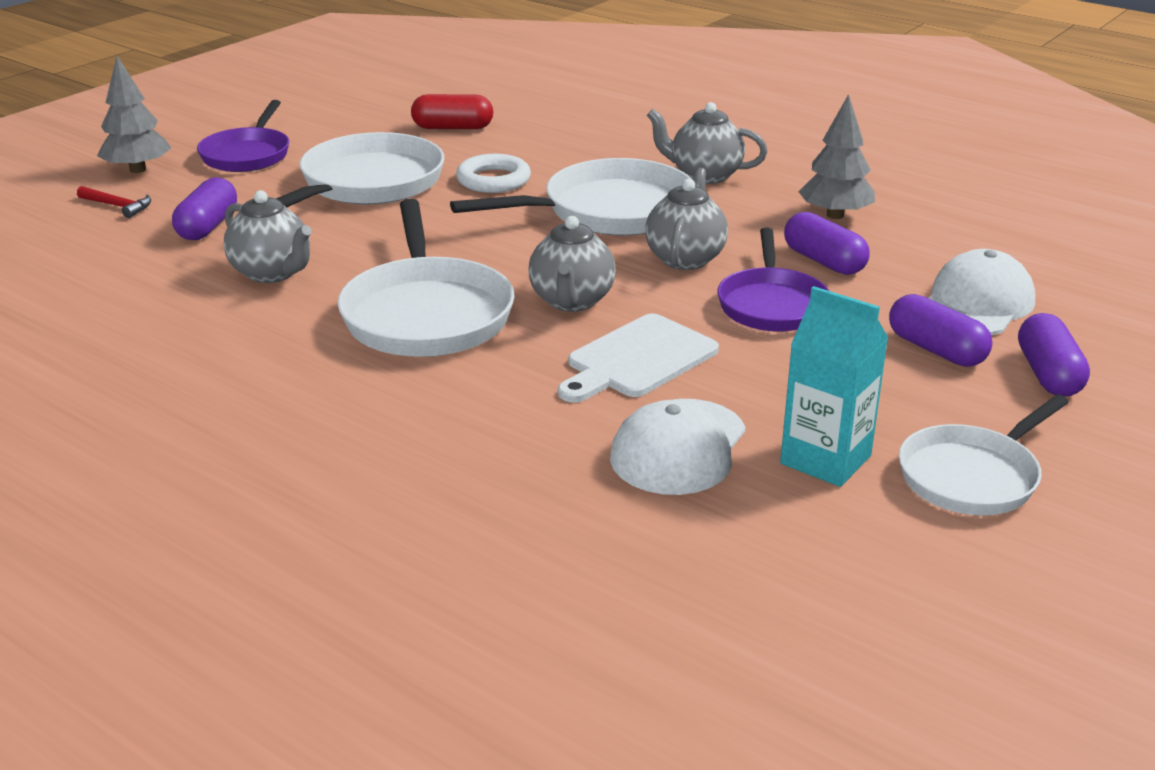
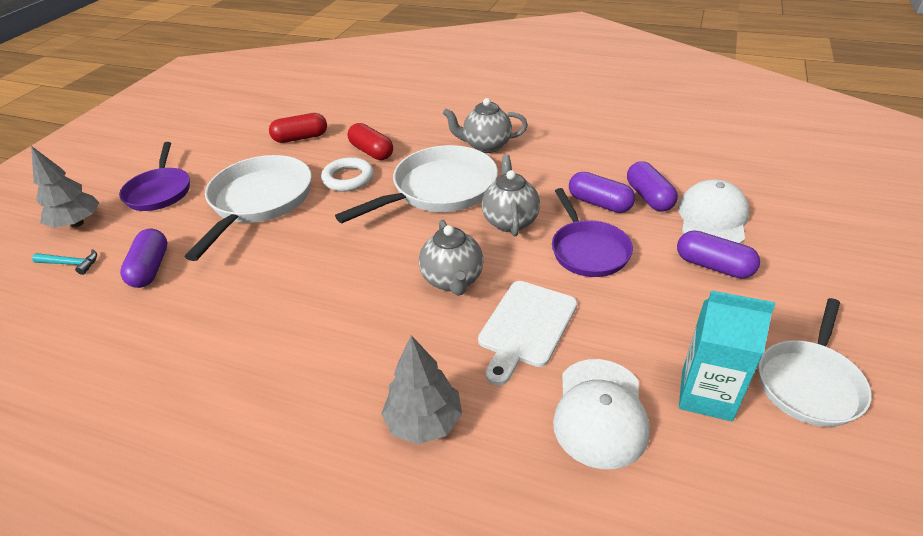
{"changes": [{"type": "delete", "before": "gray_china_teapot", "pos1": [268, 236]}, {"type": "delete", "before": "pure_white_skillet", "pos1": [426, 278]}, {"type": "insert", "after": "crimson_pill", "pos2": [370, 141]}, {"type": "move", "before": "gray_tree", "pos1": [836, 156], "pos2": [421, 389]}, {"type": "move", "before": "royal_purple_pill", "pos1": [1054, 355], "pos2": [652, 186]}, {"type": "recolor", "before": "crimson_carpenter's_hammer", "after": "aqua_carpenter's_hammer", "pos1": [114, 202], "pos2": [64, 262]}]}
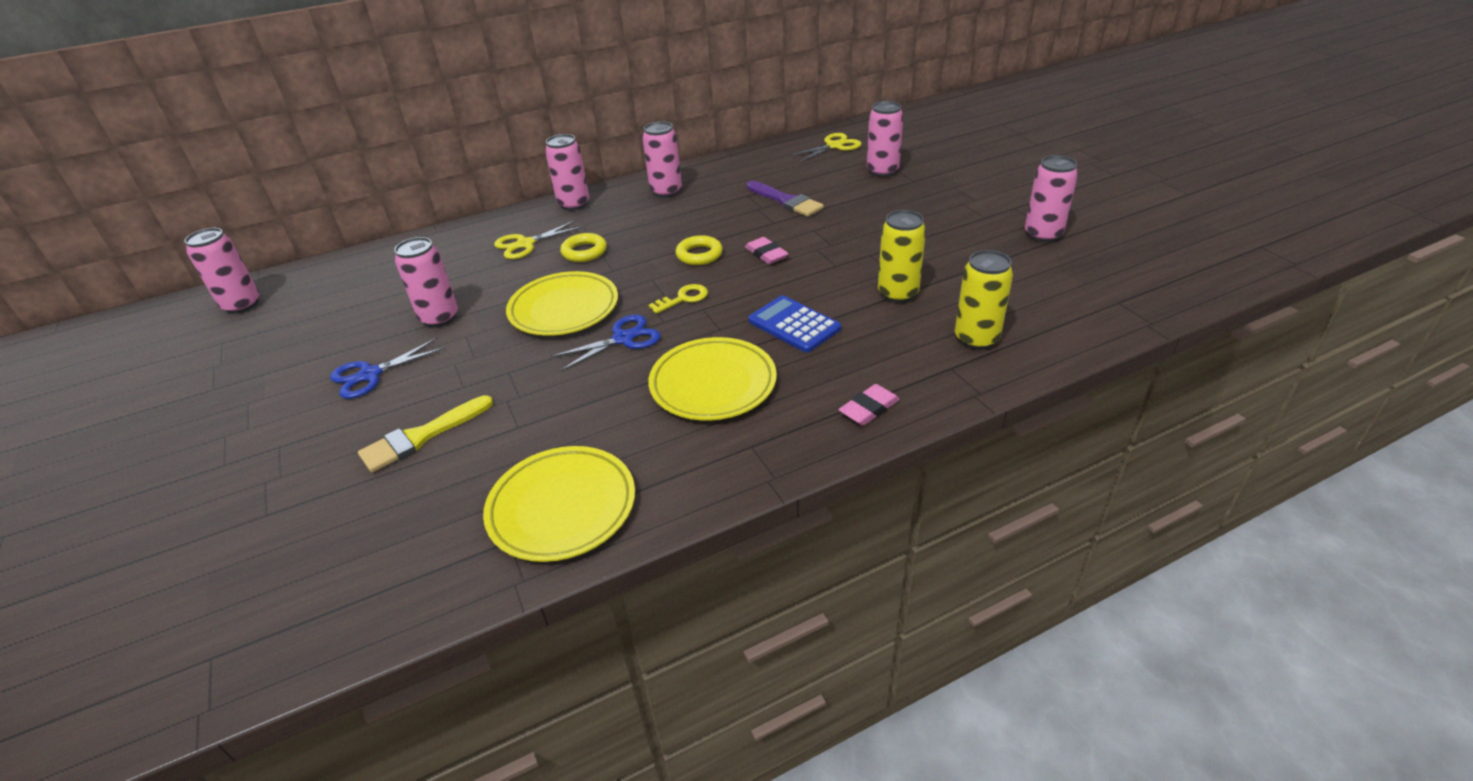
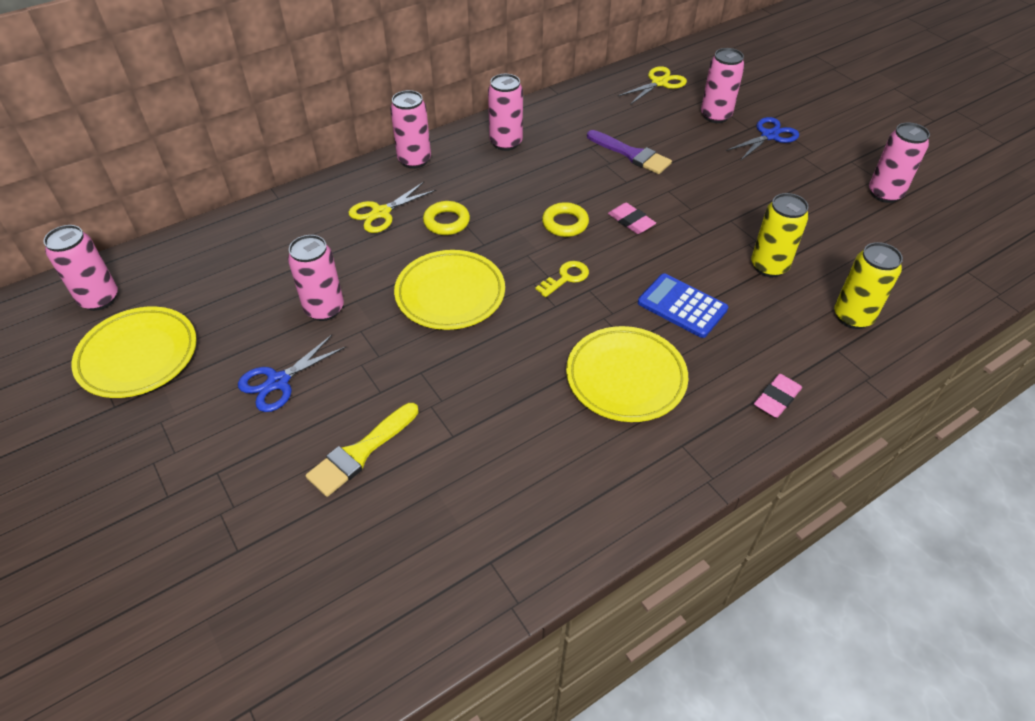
{"changes": [{"type": "move", "before": "golden_plate", "pos1": [559, 504], "pos2": [134, 352]}, {"type": "move", "before": "royal_blue_shears", "pos1": [605, 343], "pos2": [762, 138]}]}
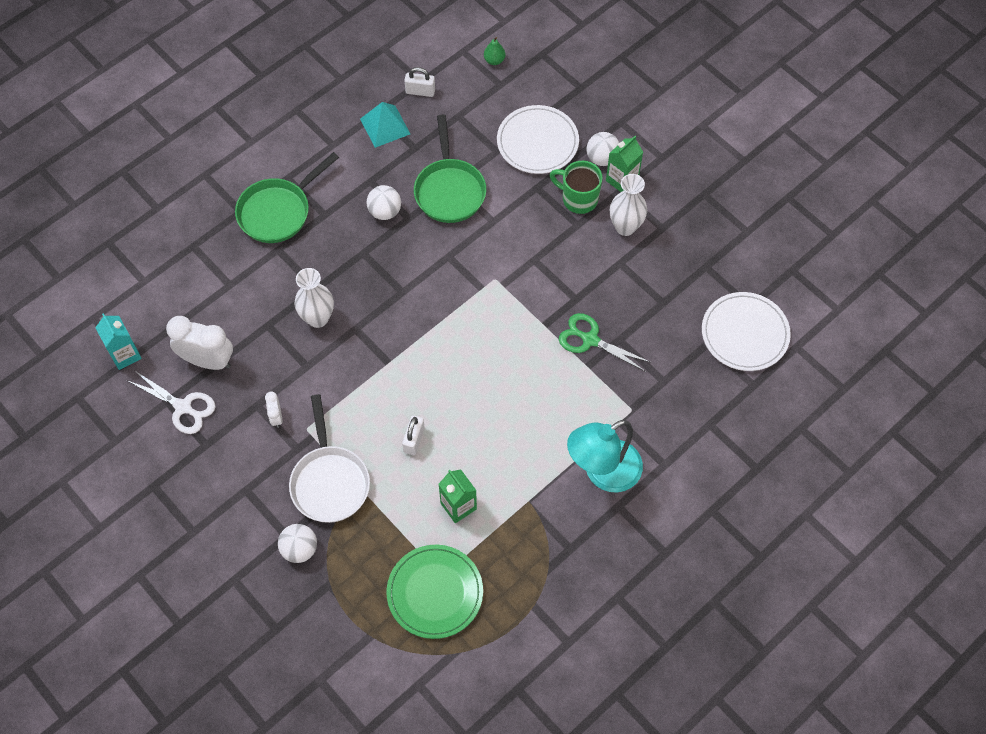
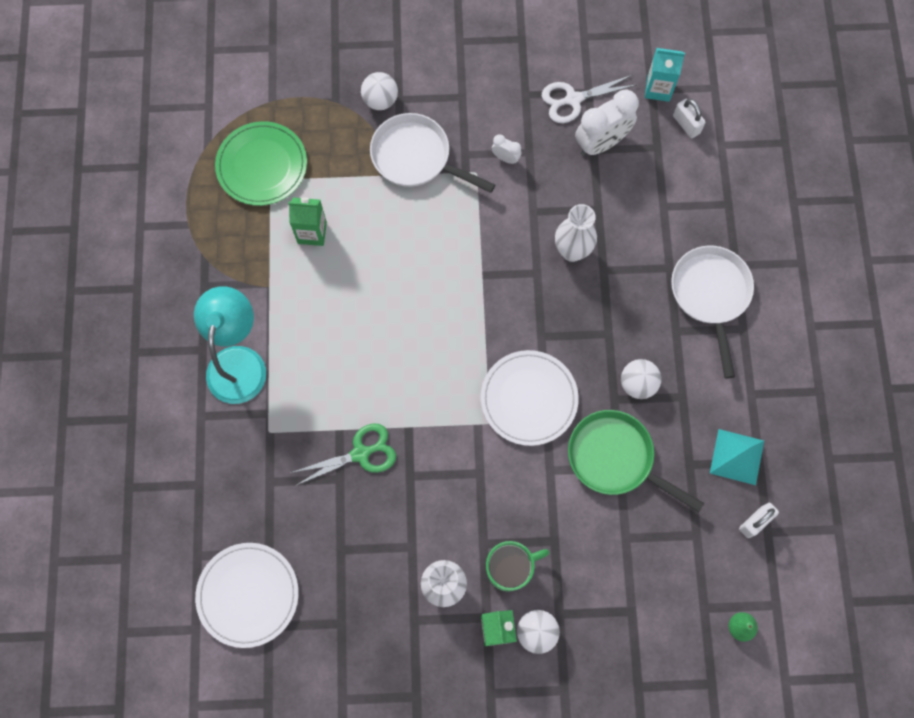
{"changes": [{"type": "move", "before": "pure_white_padlock", "pos1": [413, 435], "pos2": [689, 118]}, {"type": "move", "before": "pure_white_plate", "pos1": [538, 139], "pos2": [530, 398]}, {"type": "recolor", "before": "green_skillet", "after": "pure_white_skillet", "pos1": [287, 197], "pos2": [712, 312]}]}
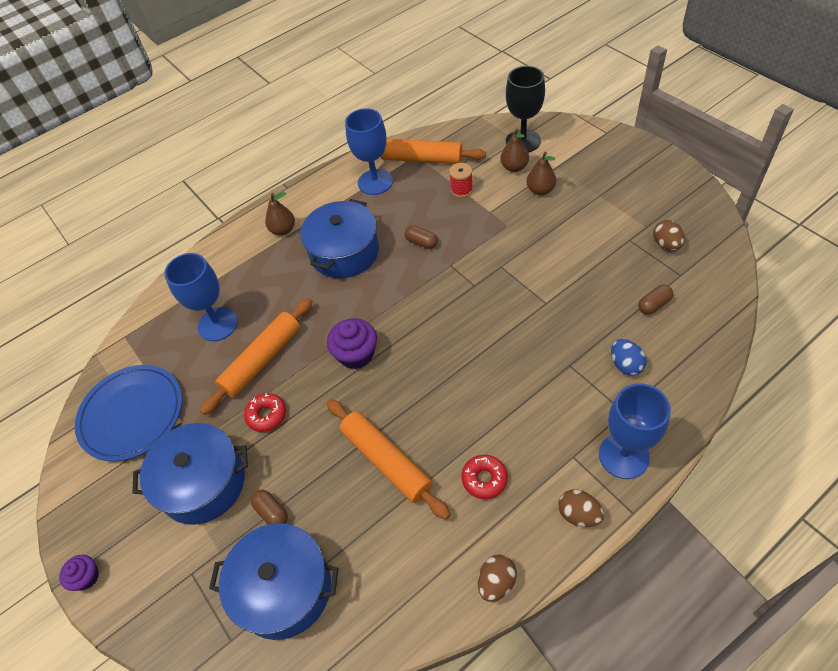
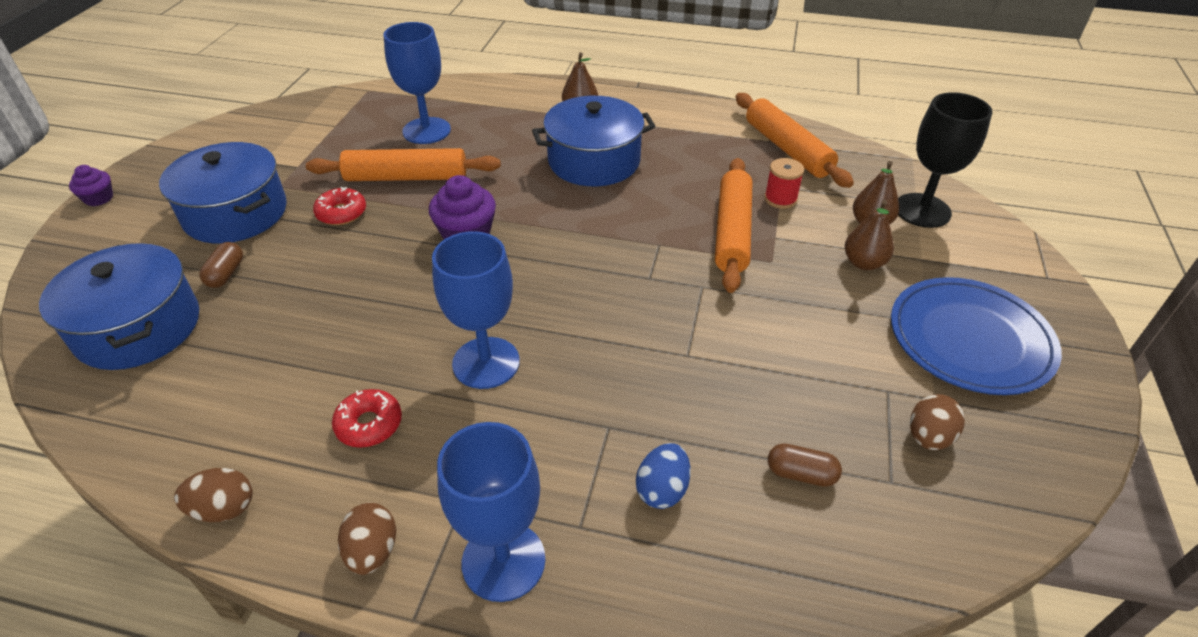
{"changes": [{"type": "delete", "before": "dark_brown_pill", "pos1": [421, 237]}, {"type": "move", "before": "royal_blue_plate", "pos1": [128, 413], "pos2": [976, 336]}, {"type": "move", "before": "orange_pastry_roller", "pos1": [388, 459], "pos2": [734, 225]}, {"type": "move", "before": "royal_blue_goblet", "pos1": [369, 151], "pos2": [476, 310]}]}
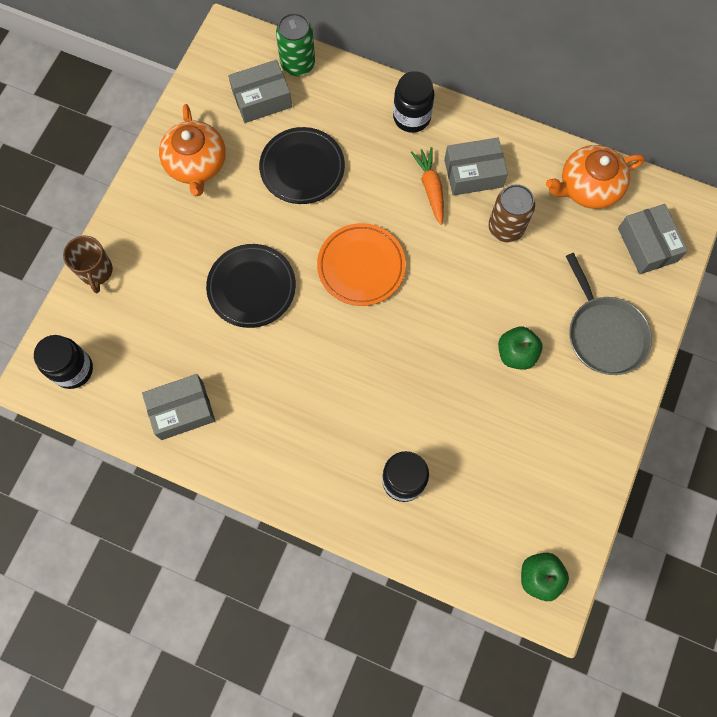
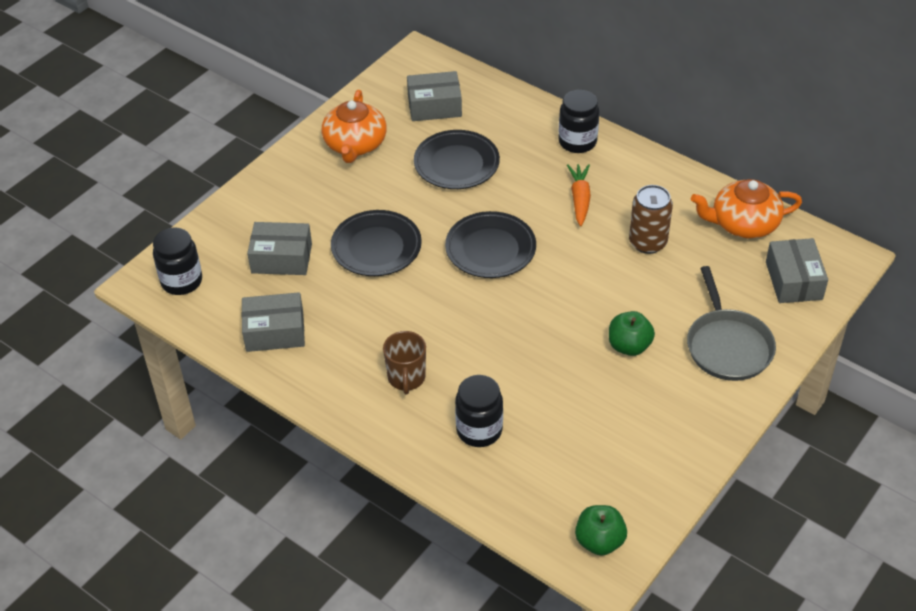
{"changes": [{"type": "delete", "before": "green_can", "pos1": [295, 44]}, {"type": "move", "before": "dark_brown_tea_mug", "pos1": [88, 264], "pos2": [404, 363]}, {"type": "move", "before": "gray_box", "pos1": [476, 167], "pos2": [279, 248]}, {"type": "recolor", "before": "orange_plate", "after": "jet-black_plate", "pos1": [361, 264], "pos2": [490, 244]}]}
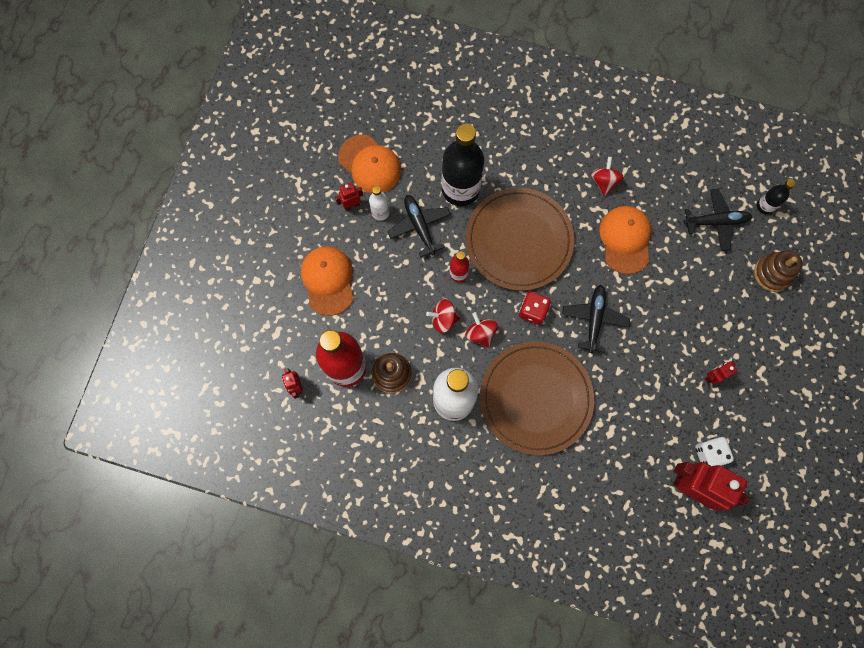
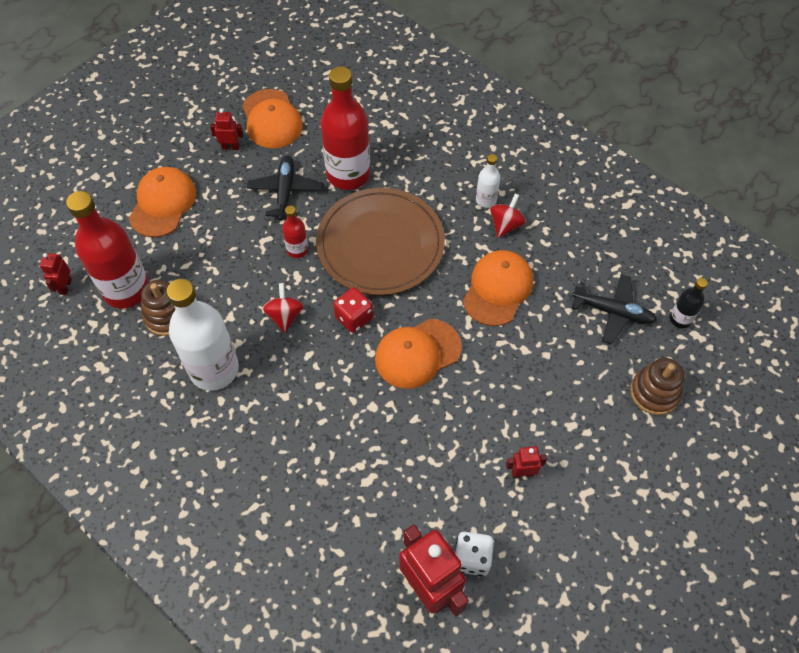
{"changes": [{"type": "delete", "before": "crimson_spinning_top", "pos1": [443, 316]}, {"type": "delete", "before": "dark_brown_plate", "pos1": [537, 398]}, {"type": "move", "before": "pure_white_drink_bottle", "pos1": [379, 203], "pos2": [488, 181]}, {"type": "replace", "before": "jet-black_plane", "after": "orange_peaked_cap", "pos1": [596, 319], "pos2": [418, 354]}, {"type": "recolor", "before": "jet-black_drink_bottle", "after": "crimson_drink_bottle", "pos1": [463, 165], "pos2": [345, 128]}]}
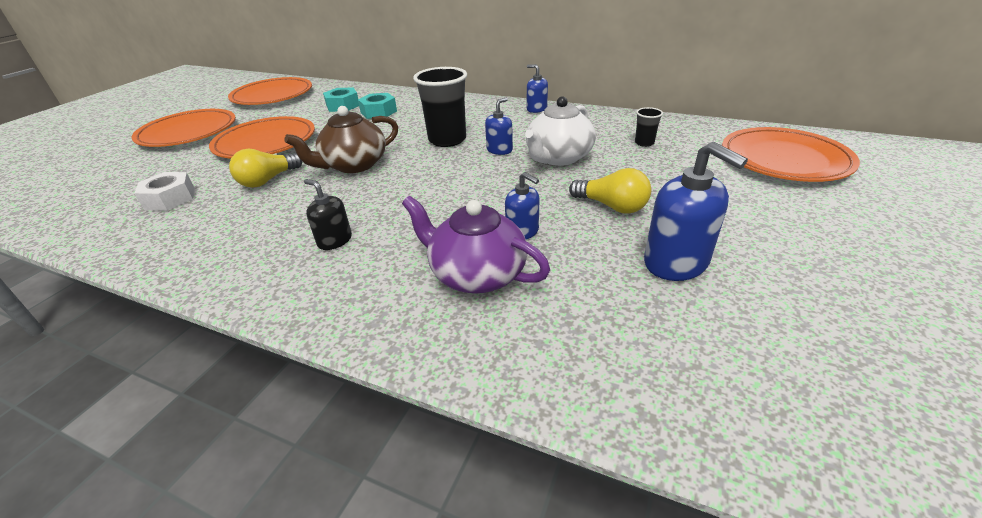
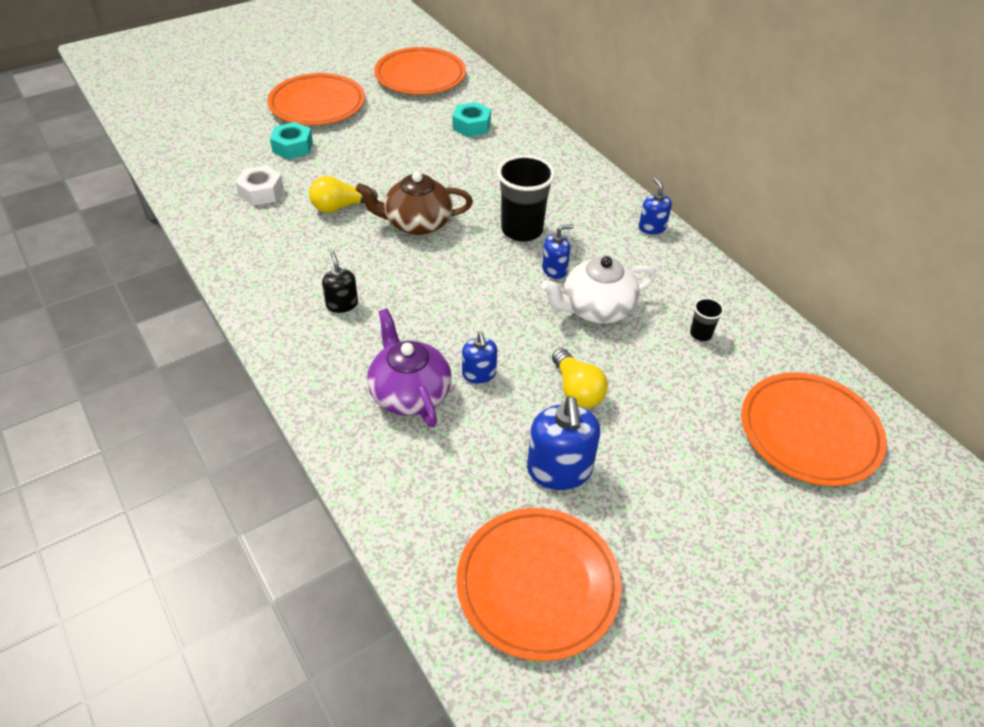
{"changes": [{"type": "move", "before": "orange_plate", "pos1": [262, 137], "pos2": [539, 584]}, {"type": "move", "before": "aqua_nut", "pos1": [377, 106], "pos2": [291, 140]}]}
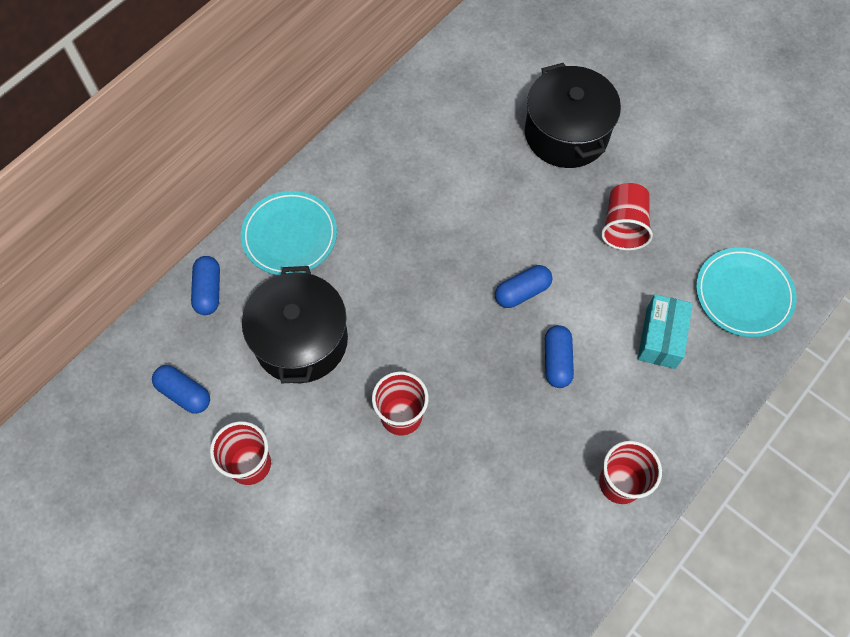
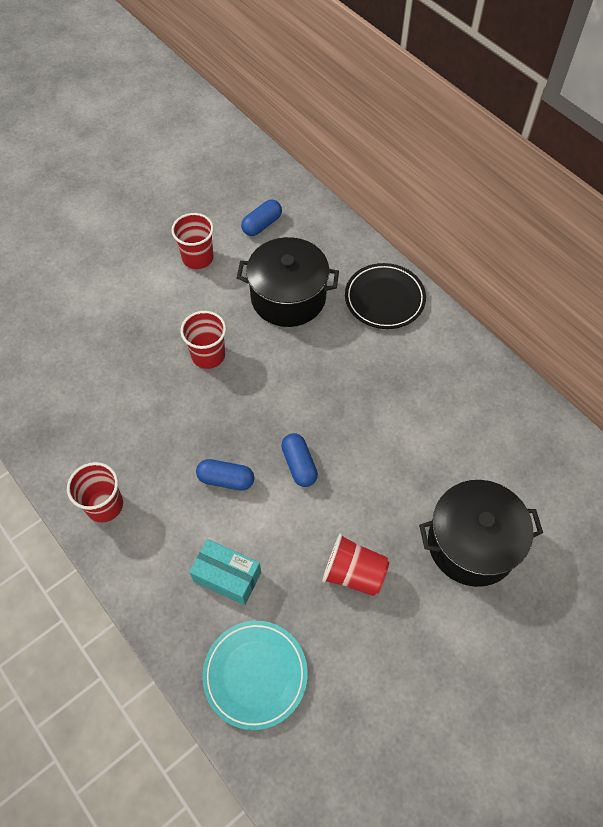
{"changes": [{"type": "delete", "before": "royal_blue_pill", "pos1": [205, 285]}, {"type": "recolor", "before": "aqua_plate", "after": "jet-black_plate", "pos1": [289, 233], "pos2": [385, 296]}]}
